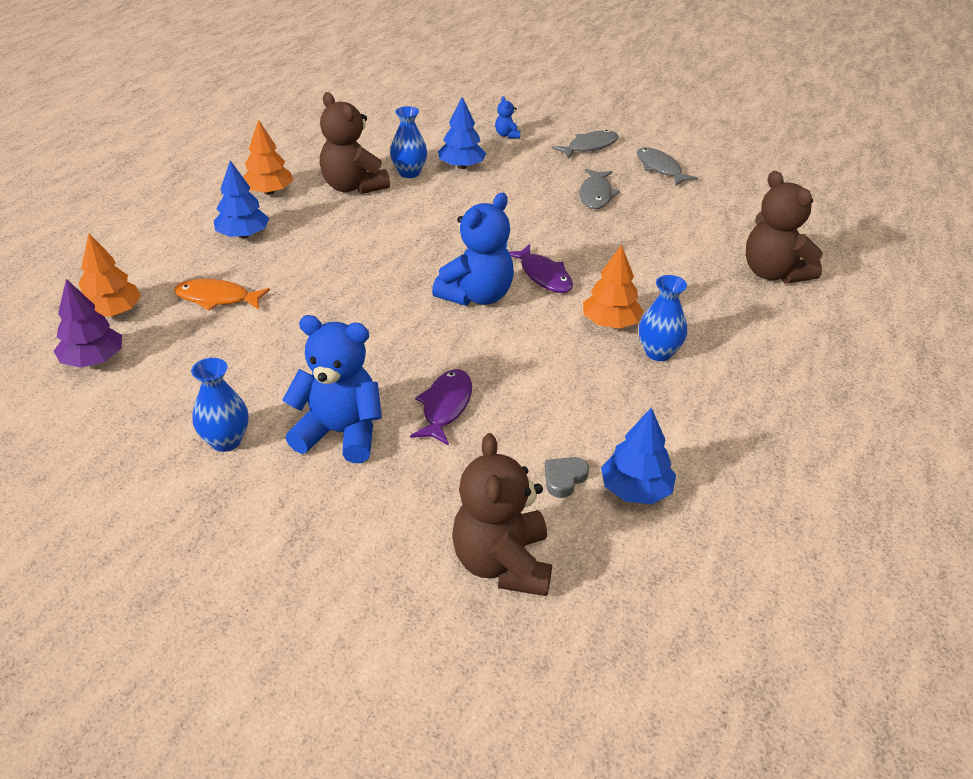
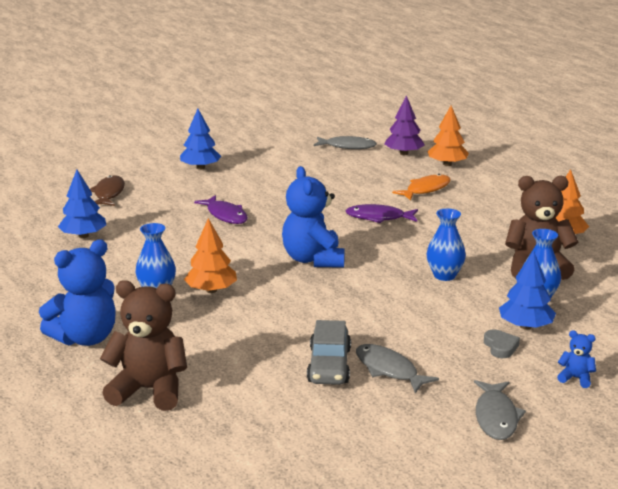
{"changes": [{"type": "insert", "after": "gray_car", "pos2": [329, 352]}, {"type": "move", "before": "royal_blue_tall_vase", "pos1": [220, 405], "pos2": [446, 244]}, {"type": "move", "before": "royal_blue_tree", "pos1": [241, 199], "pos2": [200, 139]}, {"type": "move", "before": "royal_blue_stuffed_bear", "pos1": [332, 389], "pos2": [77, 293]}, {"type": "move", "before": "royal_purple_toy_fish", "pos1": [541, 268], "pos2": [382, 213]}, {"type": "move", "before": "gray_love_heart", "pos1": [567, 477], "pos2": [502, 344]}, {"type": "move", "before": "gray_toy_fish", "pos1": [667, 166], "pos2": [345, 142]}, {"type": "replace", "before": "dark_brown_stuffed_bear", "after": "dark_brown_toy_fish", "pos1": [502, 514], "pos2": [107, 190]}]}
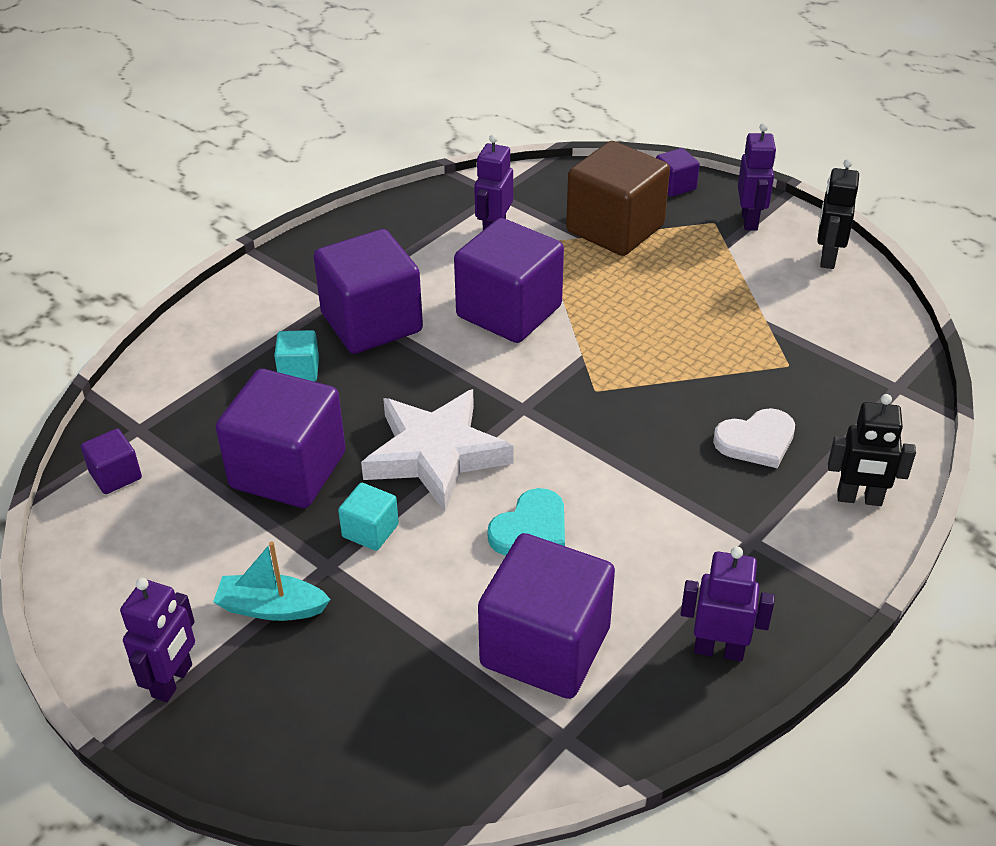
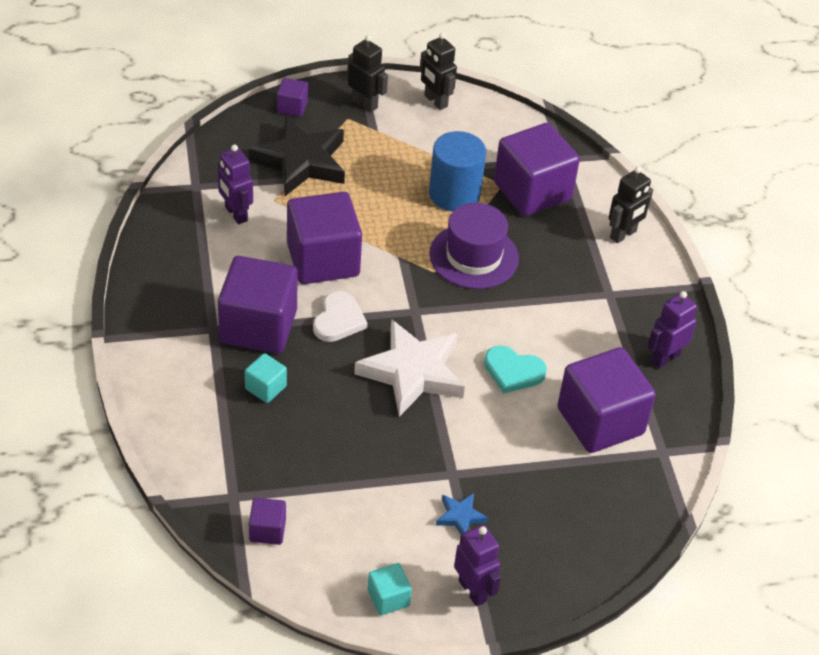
{"changes": [{"type": "insert", "after": "royal_blue_cylinder_shape", "pos2": [457, 171]}, {"type": "insert", "after": "royal_purple_tall_hat", "pos2": [474, 246]}, {"type": "move", "before": "royal_purple_block", "pos1": [281, 438], "pos2": [537, 169]}, {"type": "move", "before": "aqua_block", "pos1": [368, 517], "pos2": [390, 589]}, {"type": "move", "before": "pure_white_love_heart", "pos1": [754, 438], "pos2": [340, 316]}, {"type": "replace", "before": "aqua_boat", "after": "royal_blue_star_shape", "pos1": [272, 581], "pos2": [462, 514]}, {"type": "replace", "before": "dark_brown_block", "after": "jet-black_star_shape", "pos1": [618, 198], "pos2": [297, 156]}, {"type": "recolor", "before": "royal_purple_robot", "after": "jet-black_robot", "pos1": [757, 177], "pos2": [368, 73]}, {"type": "rotate", "before": "aqua_love_heart", "pos1": [526, 521], "pos2": [515, 369], "turn": 120}]}
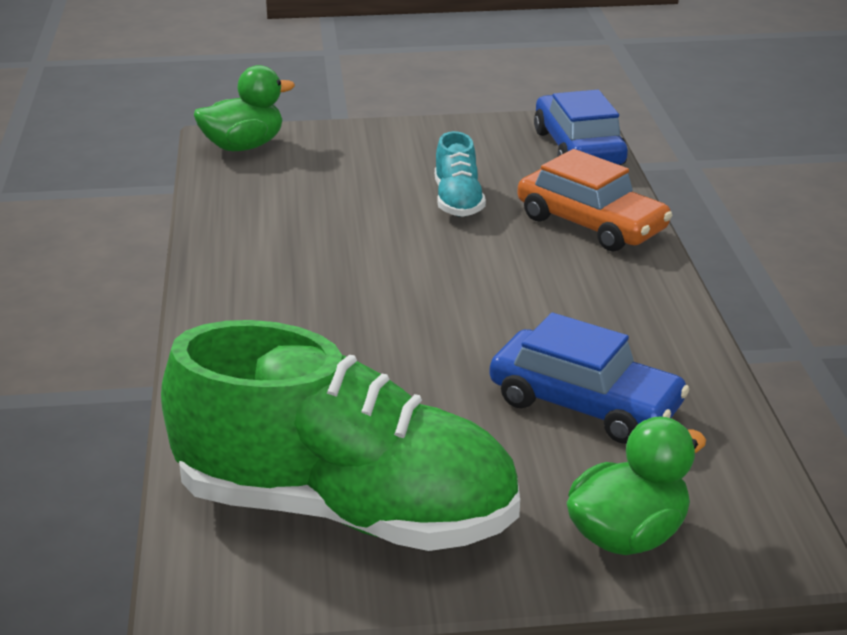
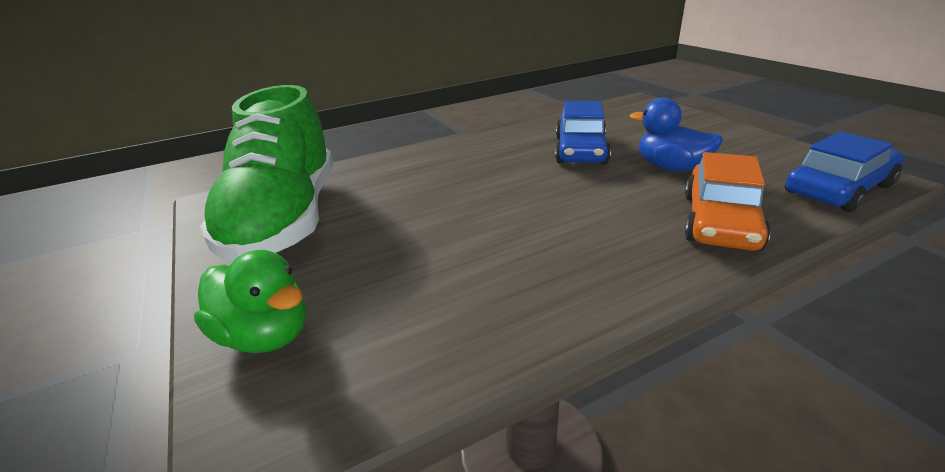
{"changes": [{"type": "delete", "before": "green_toy_duck", "pos1": [244, 108]}, {"type": "move", "before": "royal_blue_car", "pos1": [589, 378], "pos2": [583, 132]}, {"type": "replace", "before": "aqua_shoe", "after": "royal_blue_toy_duck", "pos1": [460, 174], "pos2": [676, 135]}]}
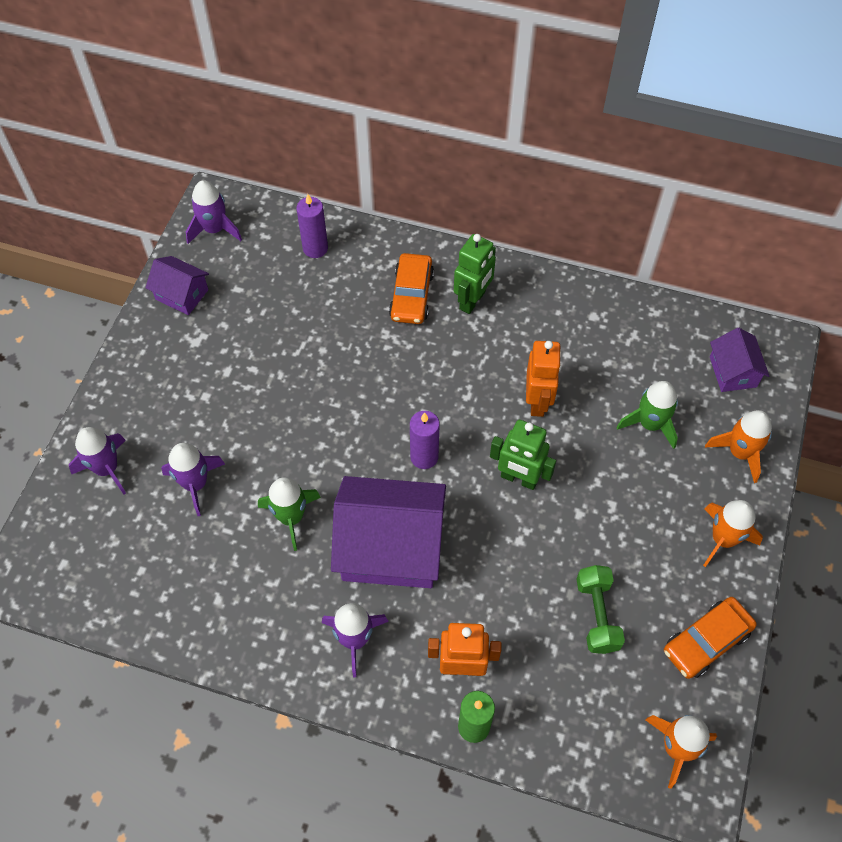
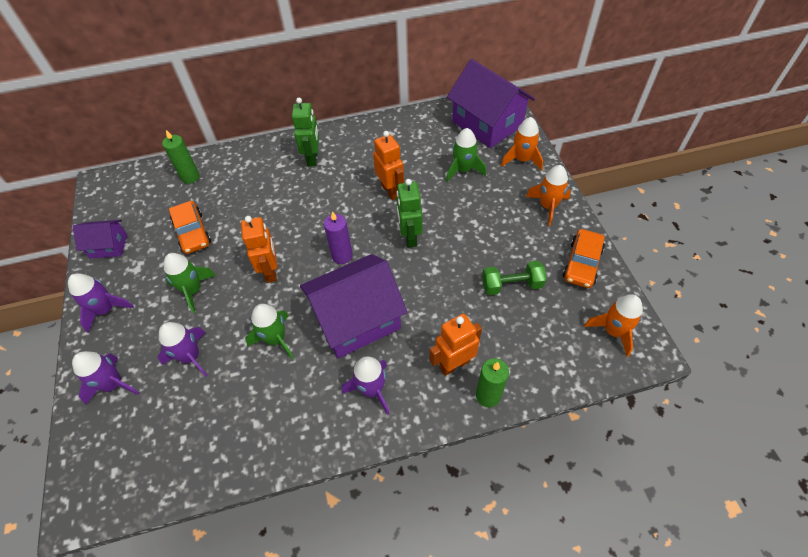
{"changes": [{"type": "insert", "after": "green_spaceship", "pos2": [190, 283]}, {"type": "insert", "after": "orange_robot", "pos2": [259, 249]}, {"type": "move", "before": "royal_purple_spaceship", "pos1": [214, 212], "pos2": [101, 303]}, {"type": "move", "before": "orange_car", "pos1": [411, 288], "pos2": [190, 227]}, {"type": "recolor", "before": "royal_purple_wax_candle", "after": "green_wax_candle", "pos1": [312, 226], "pos2": [181, 157]}, {"type": "rotate", "before": "green_robot", "pos1": [523, 455], "pos2": [410, 213], "turn": 90}, {"type": "rotate", "before": "green_free_weight", "pos1": [600, 609], "pos2": [514, 278], "turn": -60}, {"type": "resize", "before": "royal_purple_toy_house", "pos1": [739, 360], "pos2": [491, 103], "scale": 1.96}]}
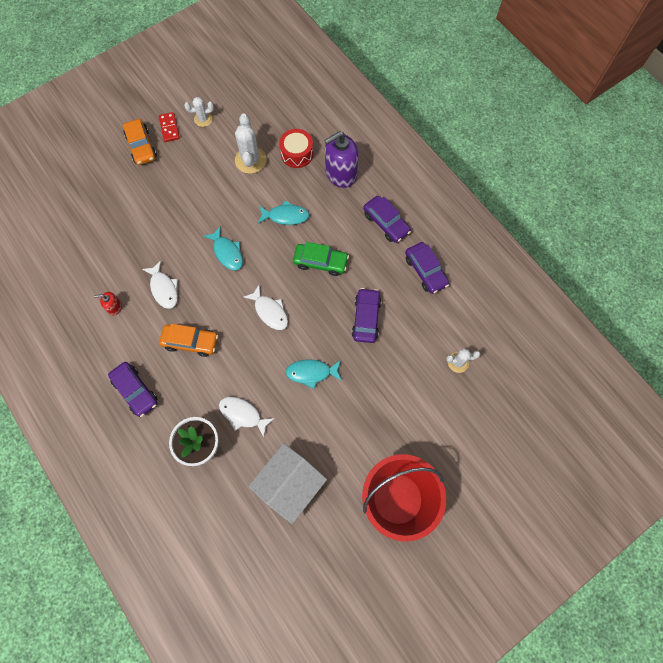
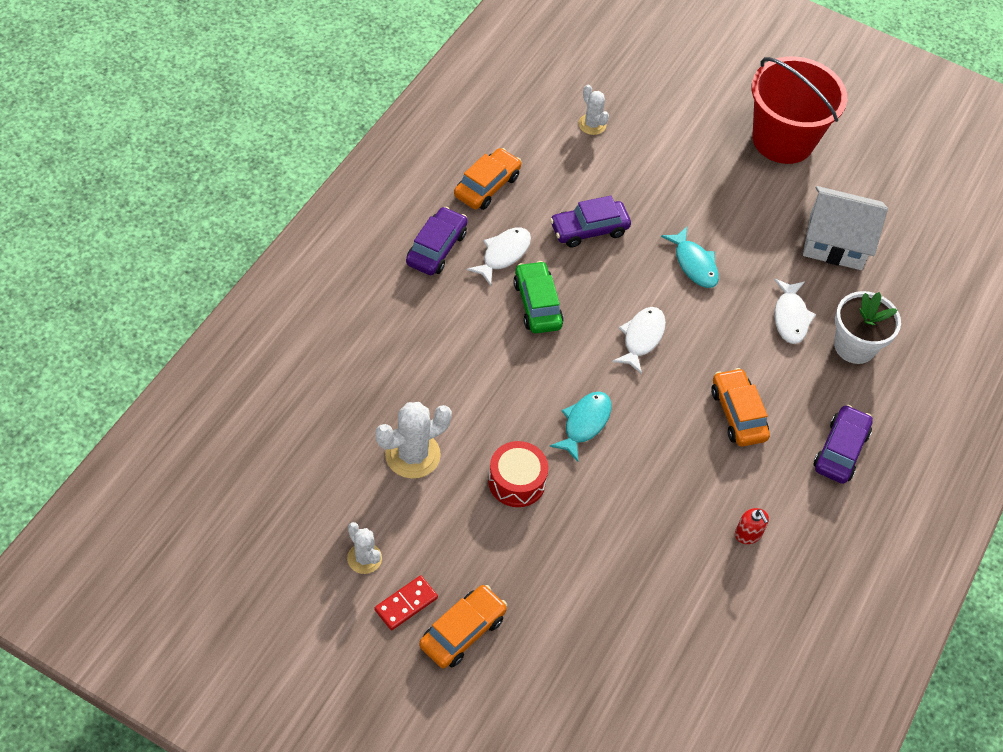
{"changes": [{"type": "delete", "before": "aqua_toy_fish", "pos1": [283, 213]}, {"type": "delete", "before": "royal_purple_soap_dispenser", "pos1": [341, 159]}, {"type": "move", "before": "pure_white_toy_fish", "pos1": [160, 285], "pos2": [499, 256]}, {"type": "move", "before": "crimson_drum", "pos1": [296, 148], "pos2": [518, 474]}, {"type": "recolor", "before": "royal_purple_car", "after": "orange_car", "pos1": [427, 268], "pos2": [488, 179]}]}
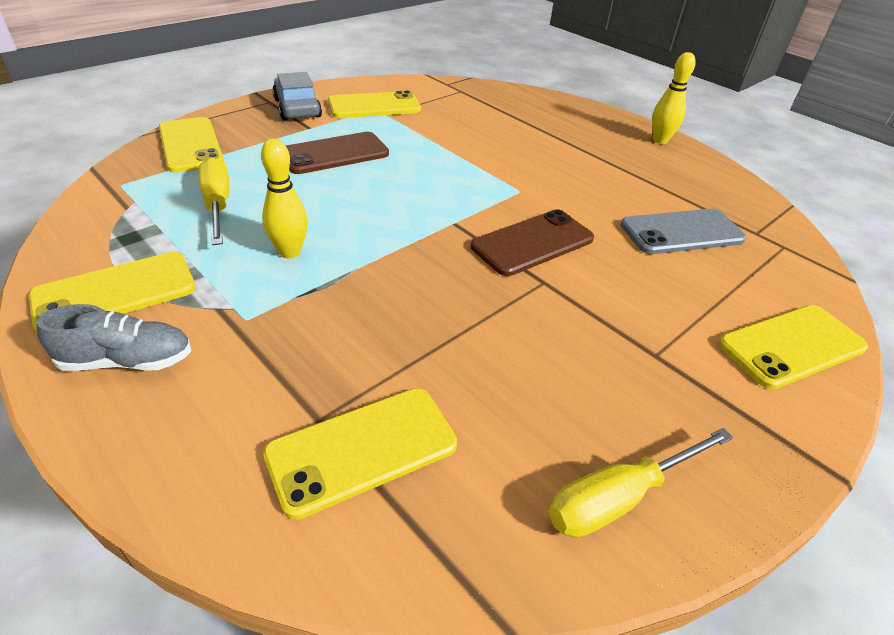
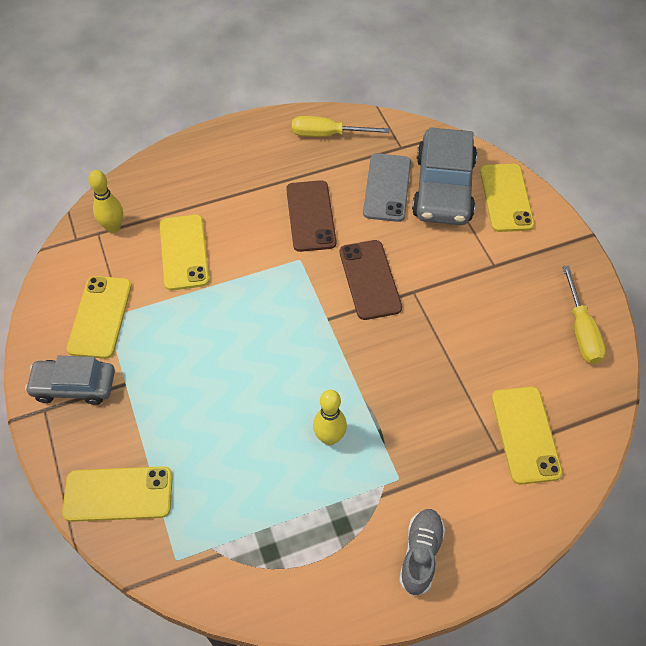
{"changes": [{"type": "insert", "after": "gray_car", "pos2": [444, 176]}, {"type": "move", "before": "golden_mobile_phone", "pos1": [112, 292], "pos2": [185, 252]}, {"type": "move", "before": "golden_flat_screwdriver", "pos1": [213, 201], "pos2": [341, 126]}, {"type": "move", "before": "dark_brown_mobile_phone", "pos1": [337, 153], "pos2": [311, 216]}, {"type": "move", "before": "golden_skittle", "pos1": [674, 98], "pos2": [105, 201]}]}
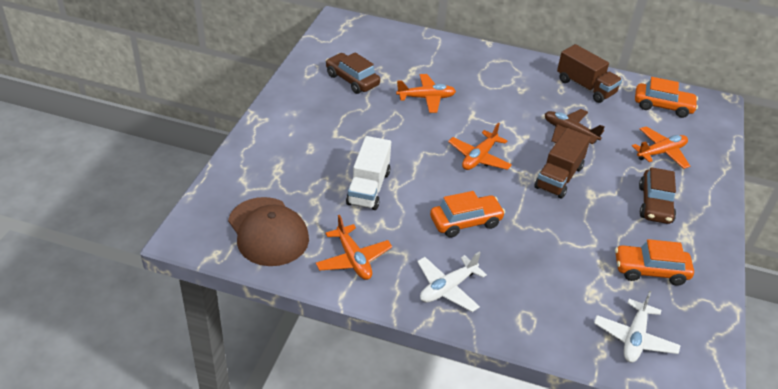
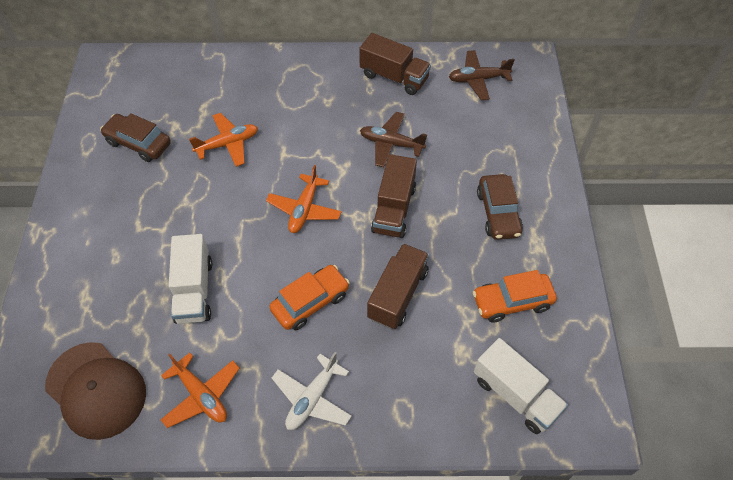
{"changes": [{"type": "delete", "before": "orange_plane", "pos1": [661, 147]}, {"type": "insert", "after": "dark_brown_truck", "pos2": [398, 286]}, {"type": "replace", "before": "pure_white_plane", "after": "pure_white_truck", "pos1": [637, 326], "pos2": [521, 386]}, {"type": "replace", "before": "orange_car", "after": "dark_brown_plane", "pos1": [666, 97], "pos2": [482, 75]}]}
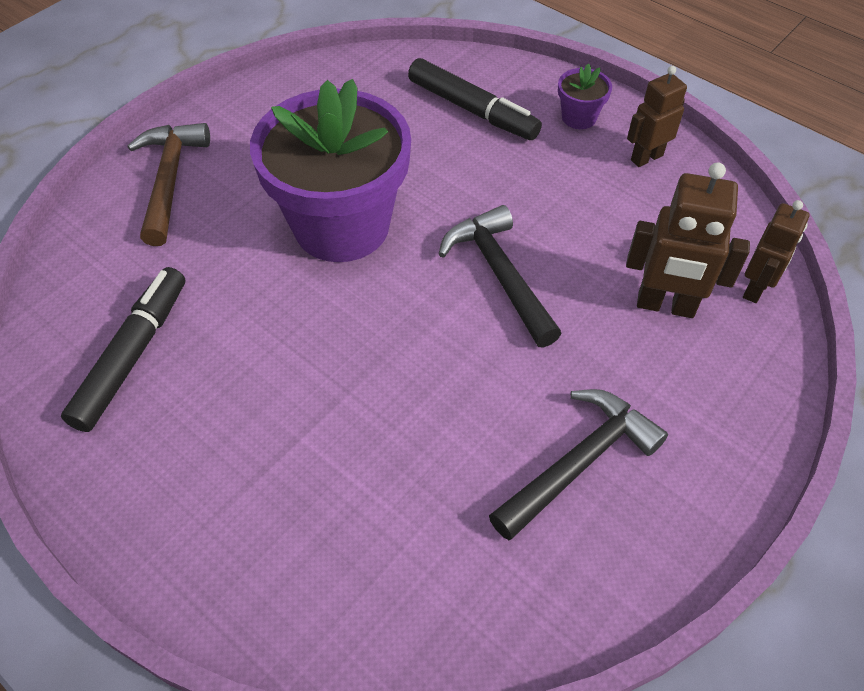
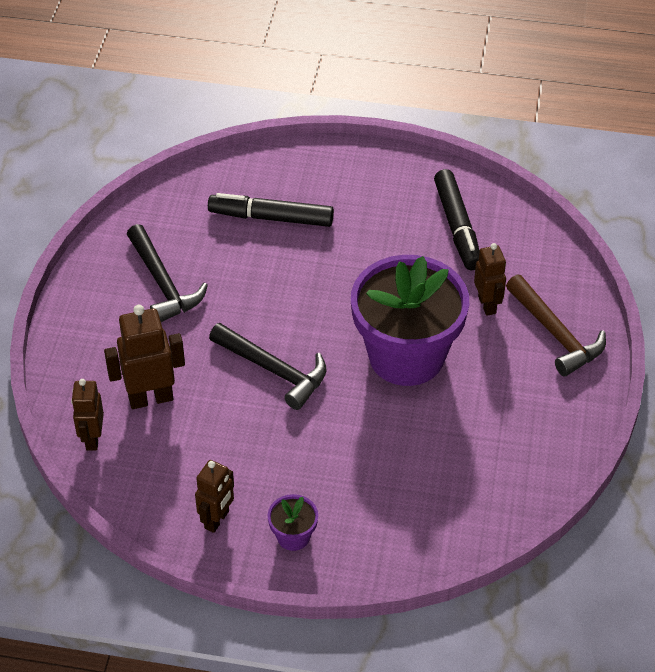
{"changes": [{"type": "insert", "after": "dark_brown_robot", "pos2": [490, 279]}, {"type": "move", "before": "jet-black_felt_pen", "pos1": [475, 99], "pos2": [271, 210]}, {"type": "rotate", "before": "jet-black_carpenter's_hammer", "pos1": [578, 464], "pos2": [167, 273], "turn": -45}]}
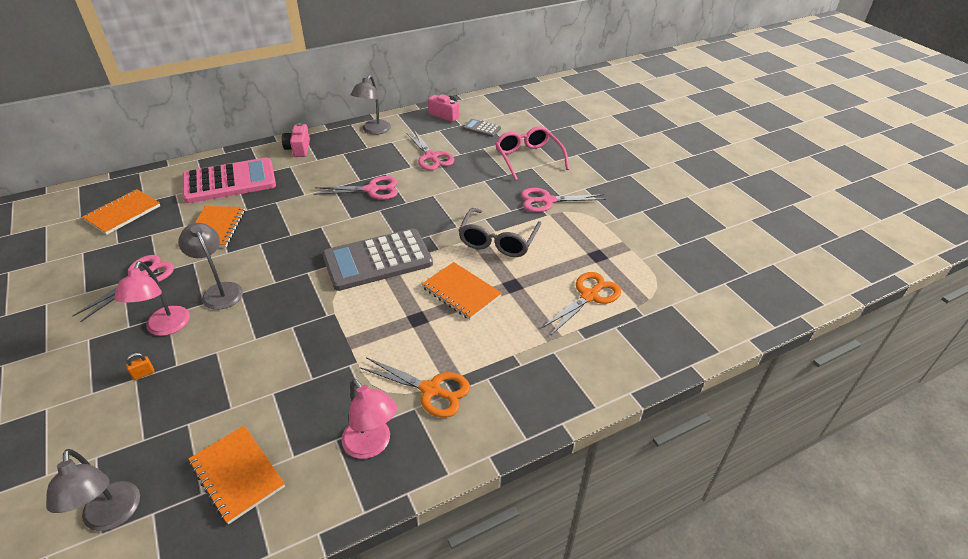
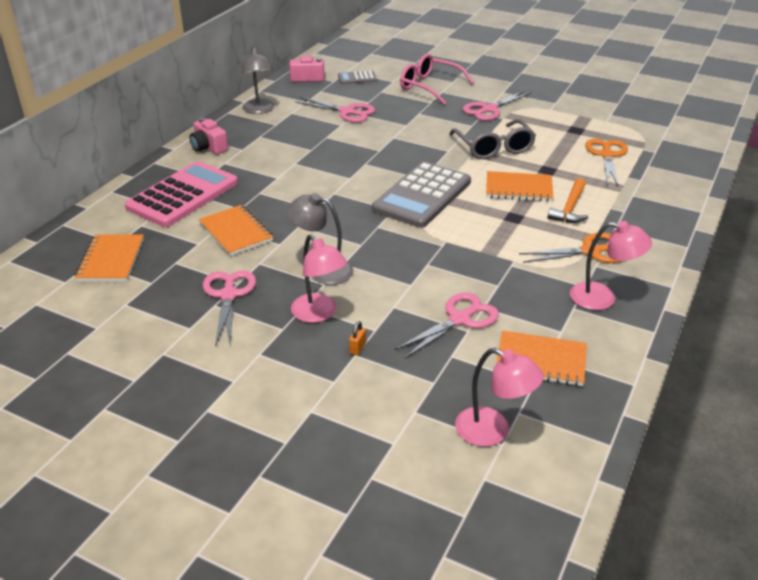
{"changes": [{"type": "insert", "after": "orange_carpenter's_hammer", "pos2": [568, 200]}, {"type": "move", "before": "rose-pink_shears", "pos1": [356, 188], "pos2": [446, 326]}, {"type": "recolor", "before": "gray_desk_lamp", "after": "rose-pink_desk_lamp", "pos1": [93, 490], "pos2": [499, 397]}]}
